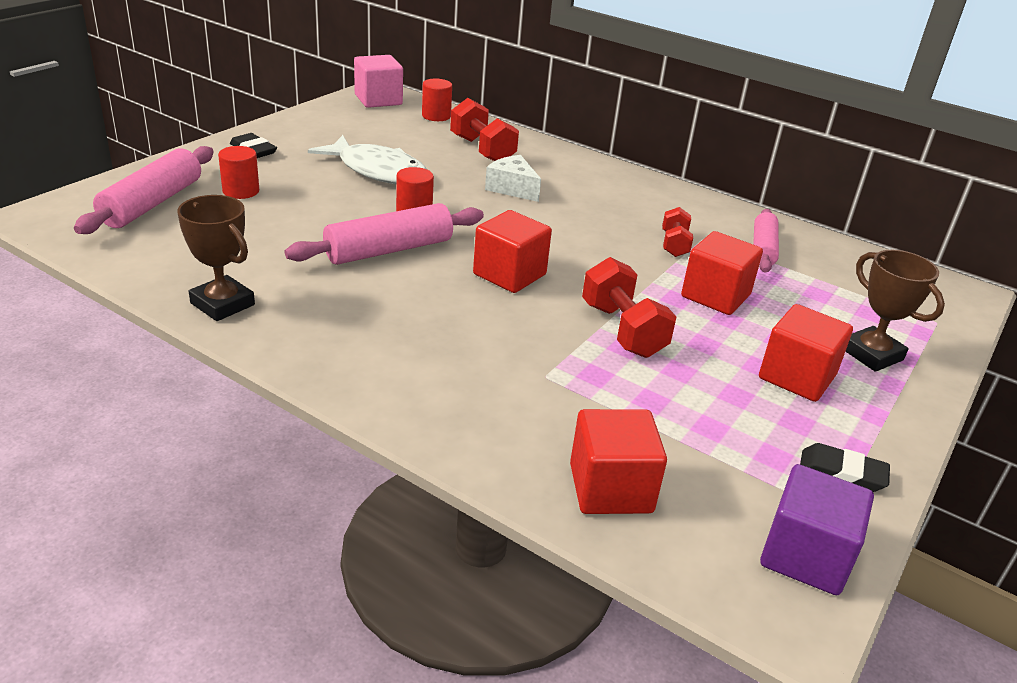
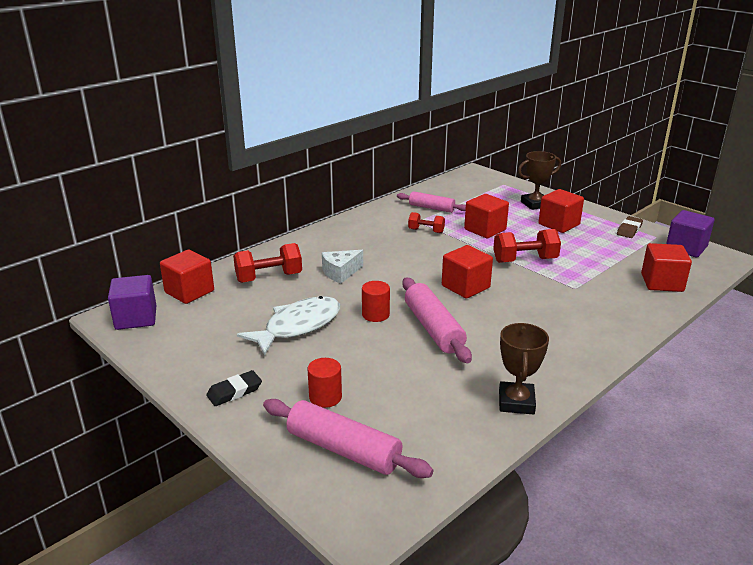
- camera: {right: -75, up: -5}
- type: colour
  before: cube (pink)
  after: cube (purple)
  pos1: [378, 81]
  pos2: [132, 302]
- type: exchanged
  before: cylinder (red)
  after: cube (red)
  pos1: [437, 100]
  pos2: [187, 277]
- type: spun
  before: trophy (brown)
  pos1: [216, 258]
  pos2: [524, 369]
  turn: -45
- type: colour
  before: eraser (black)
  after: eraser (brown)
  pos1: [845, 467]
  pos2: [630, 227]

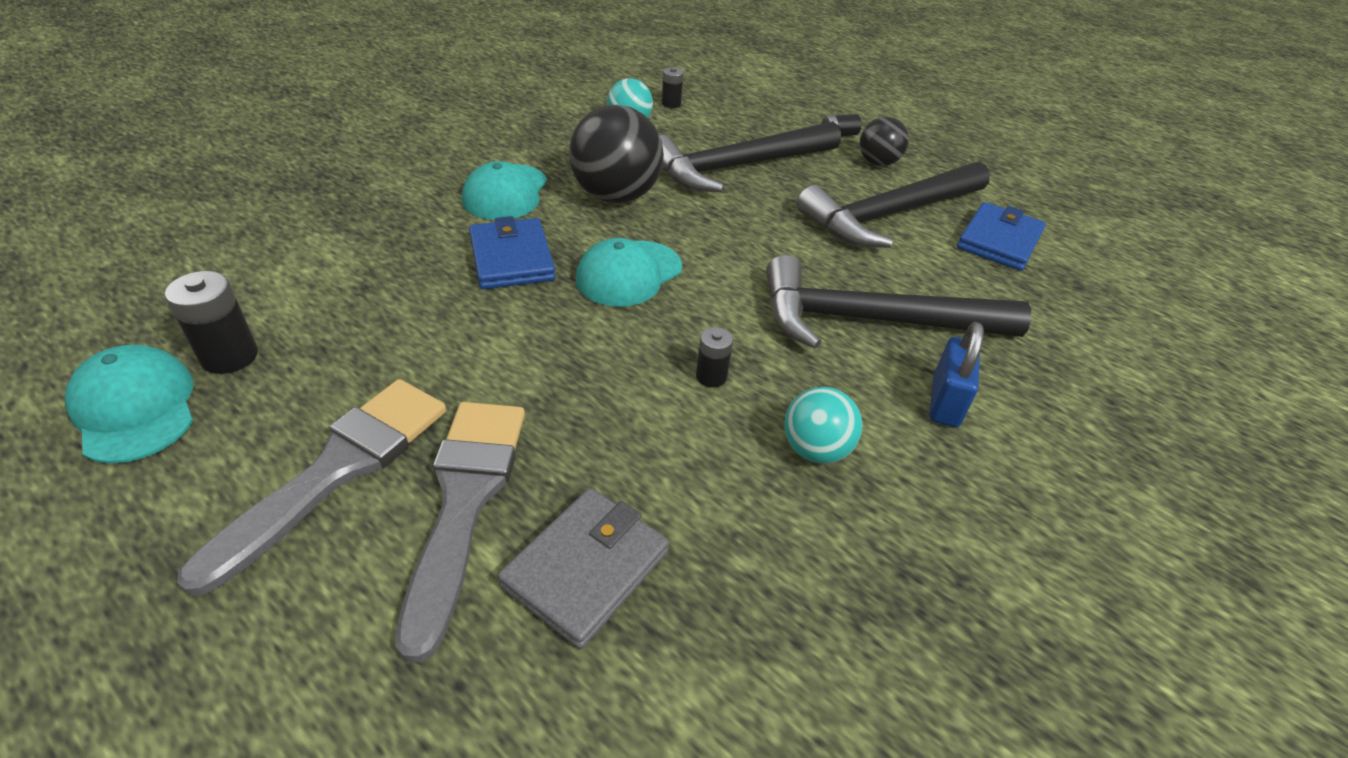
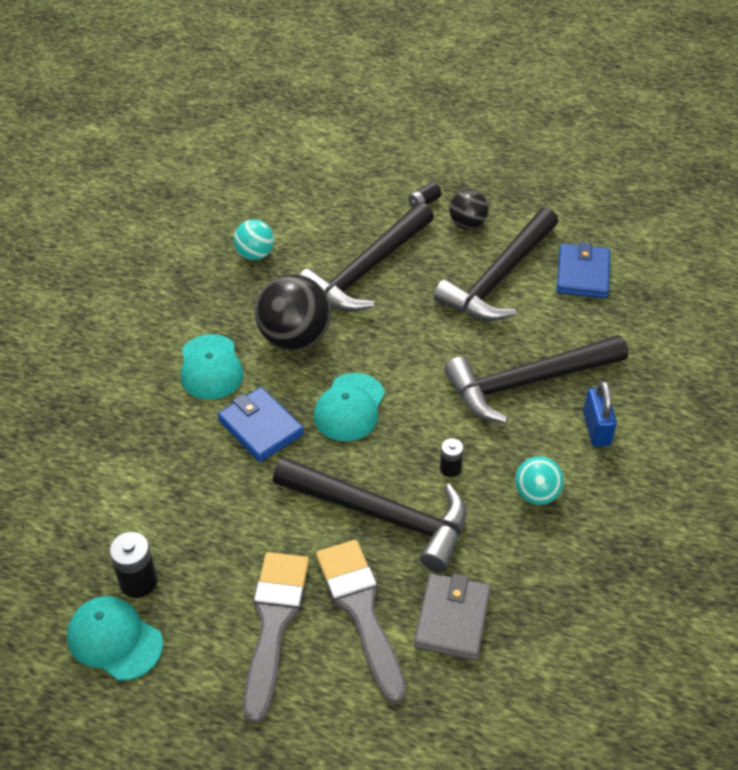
- camera: {right: -20, up: 5}
- type: appeared
  after: hammer (black)
  pos2: [369, 514]
- type: missing
  before: battery (black)
  pos1: [672, 87]

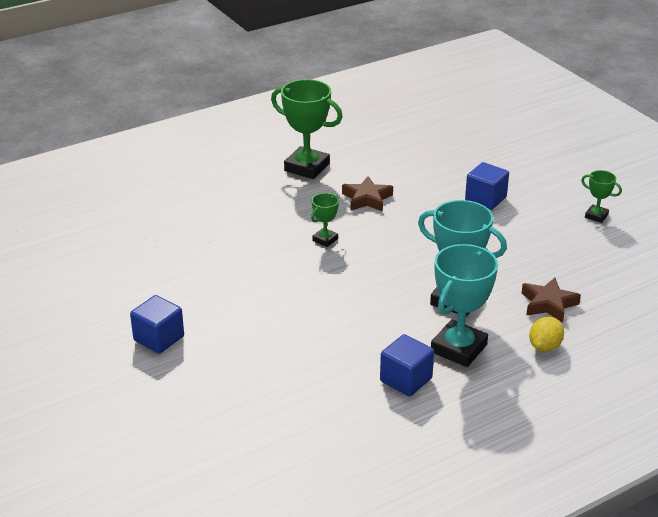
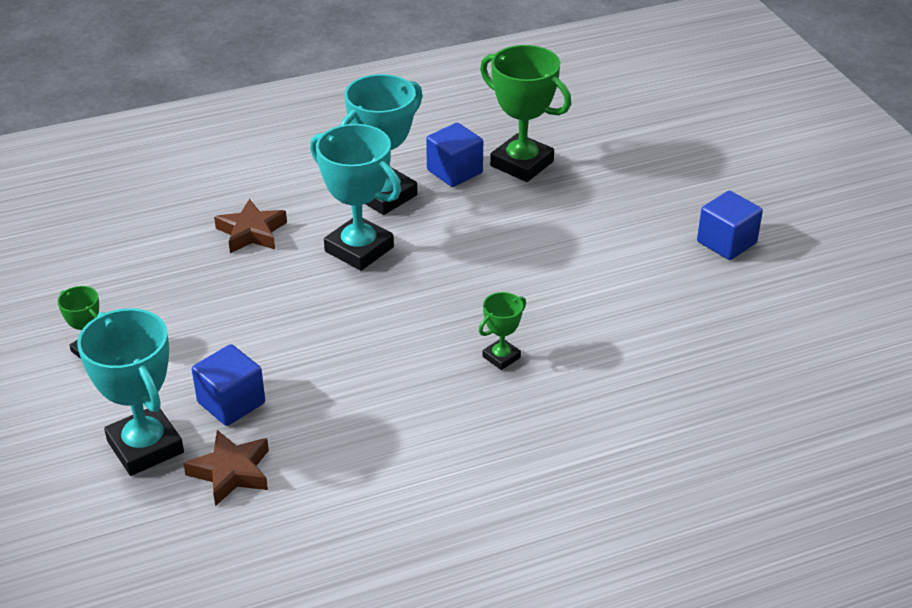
- camera: {right: -170, up: 5}
- type: appeared
  after: trophy (turquoise)
  pos2: [130, 392]
- type: relocated
  before: star (brown)
  pos1: [367, 194]
  pos2: [226, 468]
- type: relocated
  before: trophy (green)
  pos1: [307, 129]
  pos2: [525, 113]
- type: missing
  before: lemon (yellow)
  pos1: [546, 334]

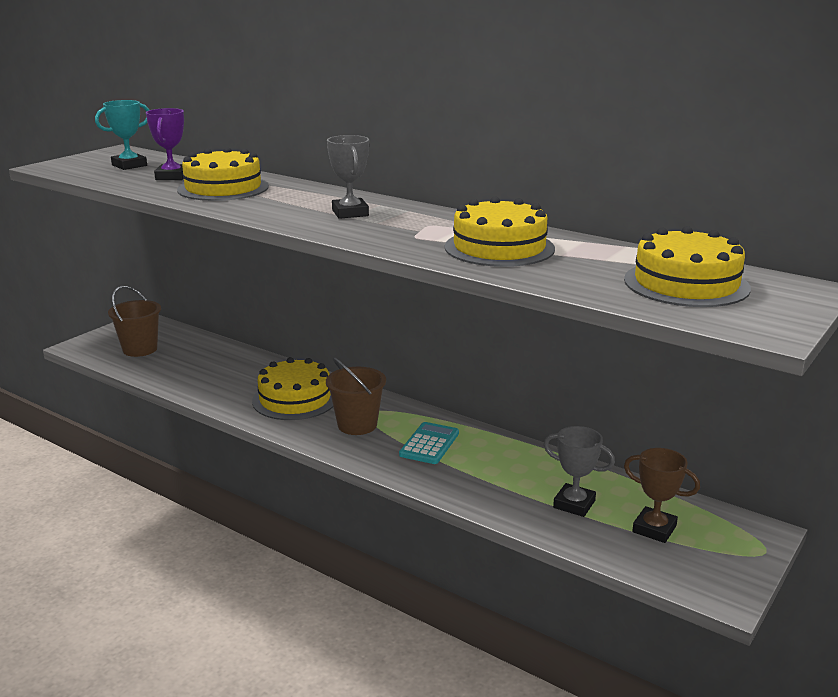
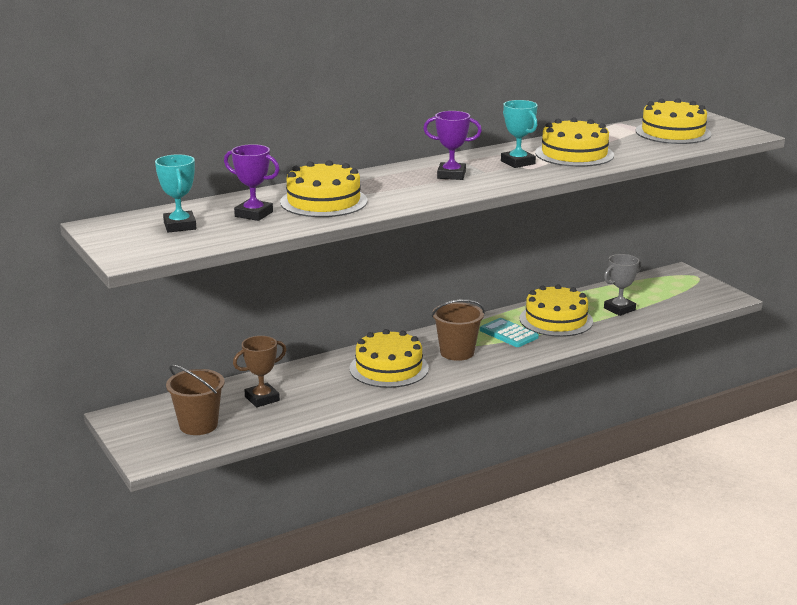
- camera: {right: -65, up: 0}
- type: relocated
  before: trophy (brown)
  pos1: [662, 495]
  pos2: [259, 371]
- type: colour
  before: trophy (grey)
  after: trophy (purple)
  pos1: [348, 177]
  pos2: [452, 145]
- type: appeared
  after: trophy (turquoise)
  pos2: [519, 134]
- type: appeared
  after: cake (yellow)
  pos2: [556, 310]

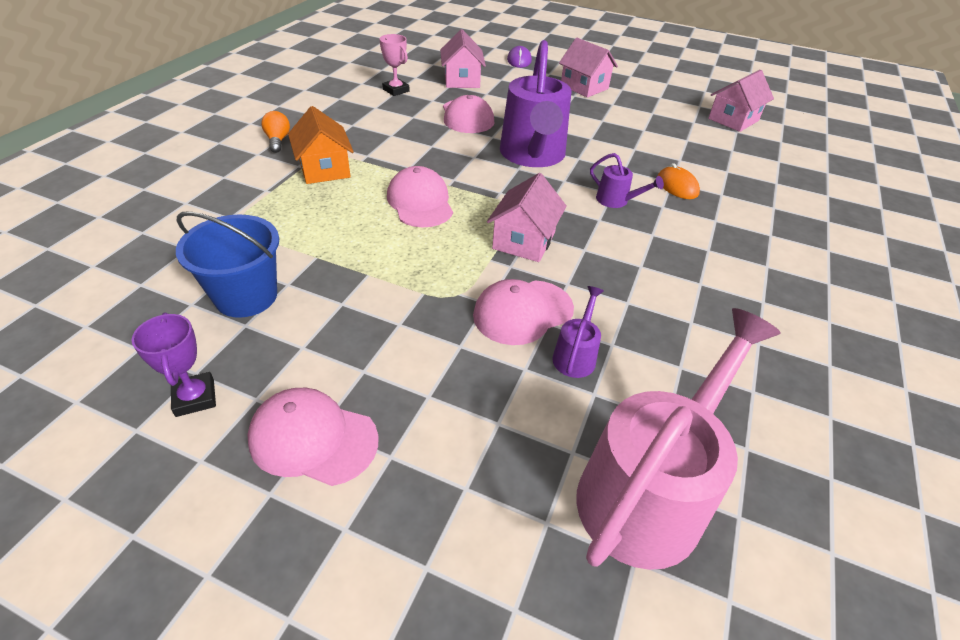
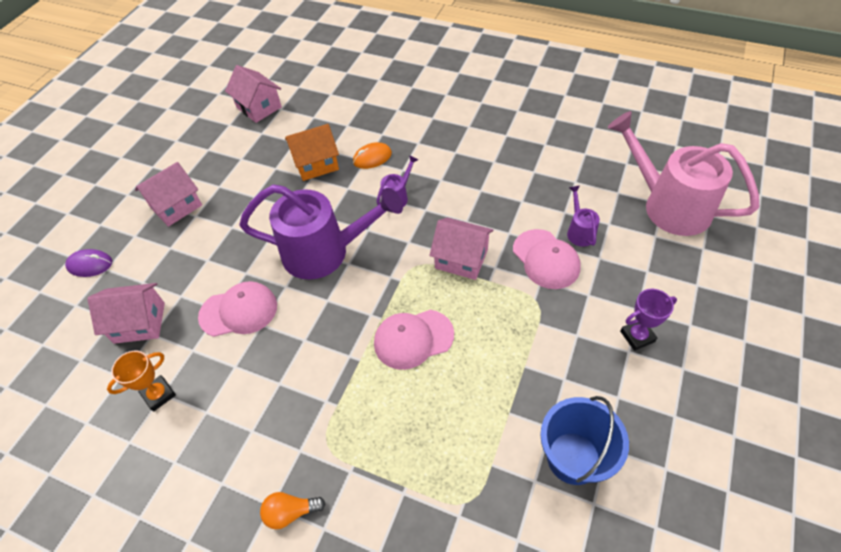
- camera: {right: -85, up: 10}
- type: colour
  before: trophy (pink)
  after: trophy (orange)
  pos1: [394, 65]
  pos2: [141, 381]
- type: relocated
  before: house (orange)
  pos1: [321, 145]
  pos2: [312, 152]
- type: spun
  before: watering can (purple)
  pos1: [578, 332]
  pos2: [583, 216]
  turn: 60
- type: relocated
  before: trophy (purple)
  pos1: [174, 364]
  pos2: [648, 320]
- type: missing
  before: cap (pink)
  pos1: [313, 437]

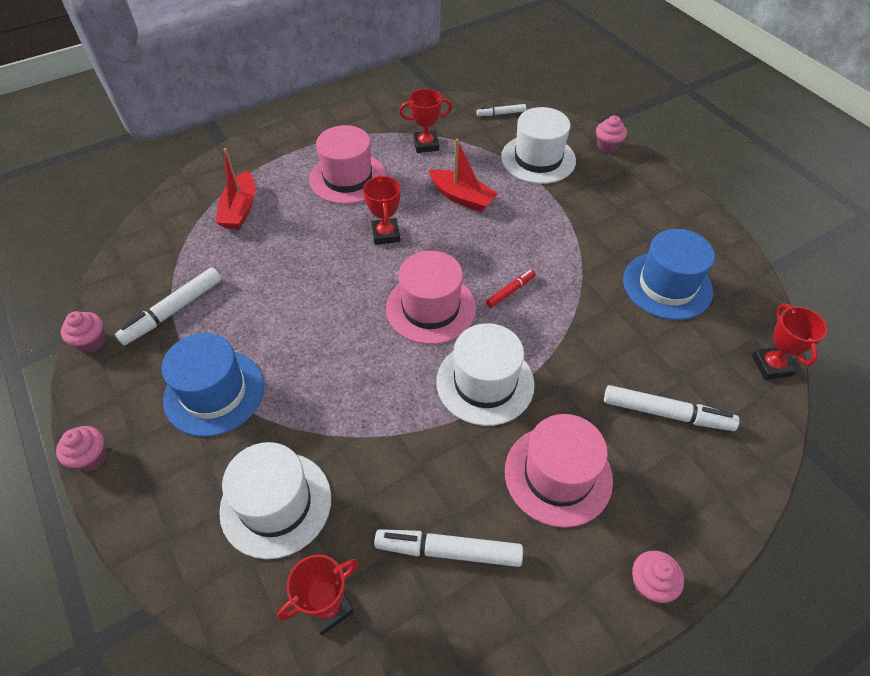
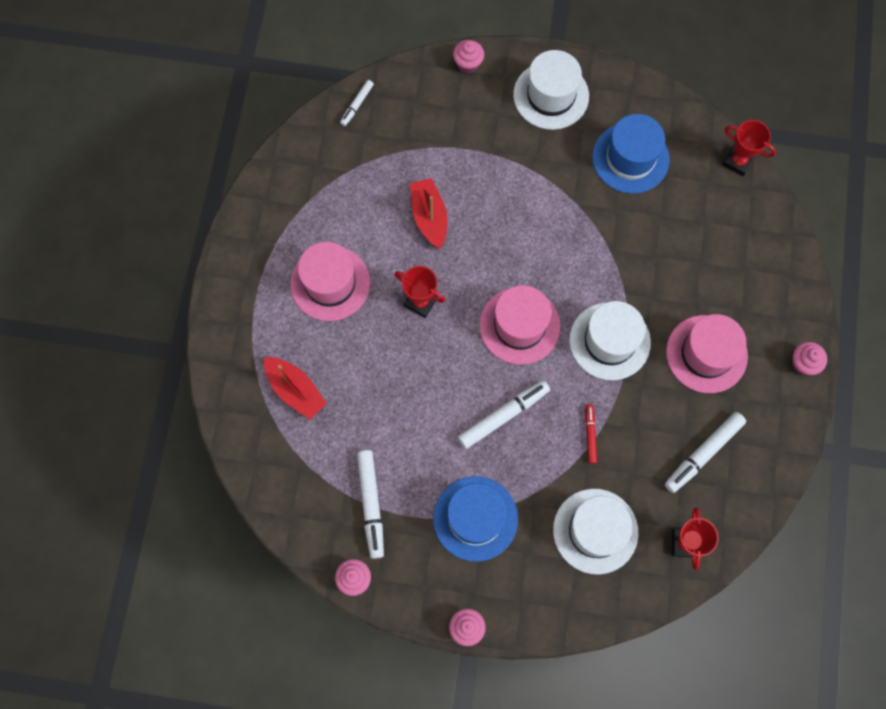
- camera: {right: -50, up: 20}
- type: spun
  before: boat (red)
  pos1: [463, 175]
  pos2: [429, 213]
  turn: -90
- type: relocated
  before: marker (white)
  pos1: [671, 408]
  pos2: [504, 414]
- type: relocated
  before: hat (white)
  pos1: [538, 145]
  pos2: [551, 90]
- type: relocated
  before: marker (red)
  pos1: [511, 288]
  pos2: [591, 434]
- type: missing
  before: trophy (red)
  pos1: [425, 121]

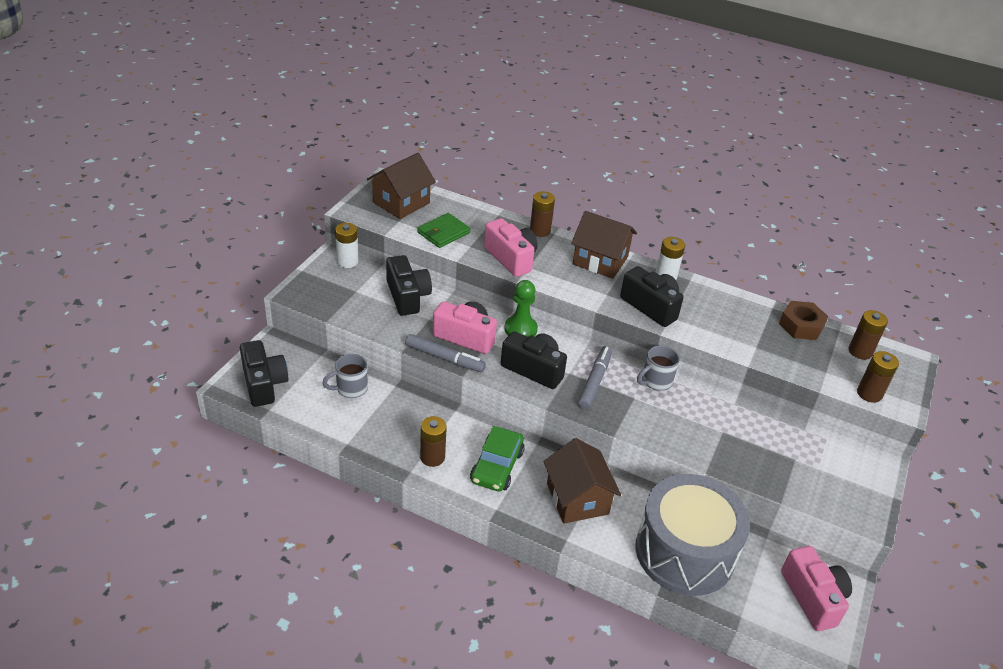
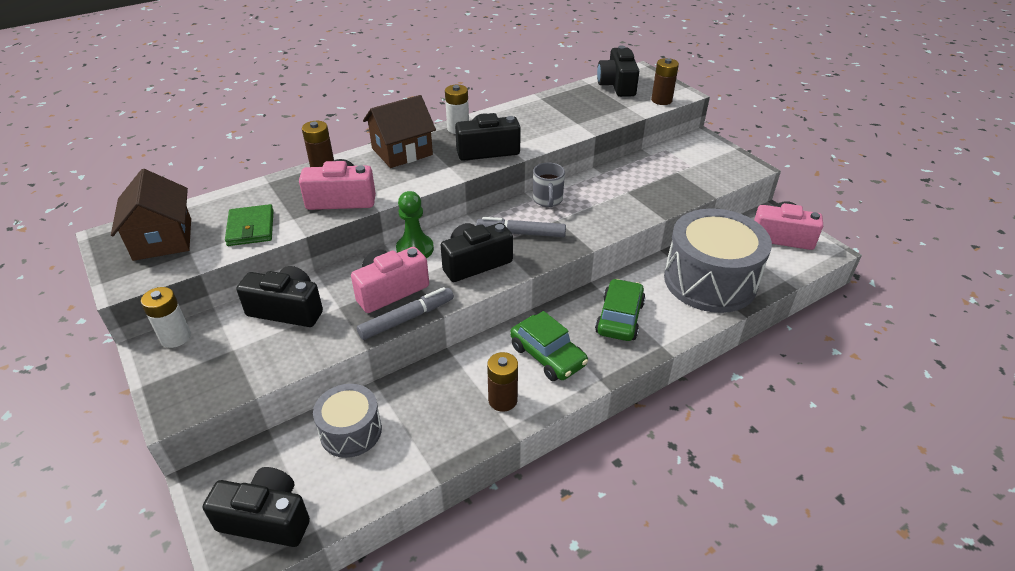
- camera: {right: -55, up: 0}
- type: exchanged
  before: mug (grey)
  after: drum (grey)
  pos1: [345, 376]
  pos2: [347, 421]
- type: spun
  before: marker (grey)
  pos1: [595, 378]
  pos2: [521, 227]
  turn: -45
- type: exchanged
  before: house (brown)
  after: car (green)
  pos1: [582, 481]
  pos2: [620, 310]
- type: exchanged
  before: battery (brown)
  after: camera (black)
  pos1: [868, 335]
  pos2: [618, 71]
- type: missing
  before: nut (brown)
  pos1: [804, 320]

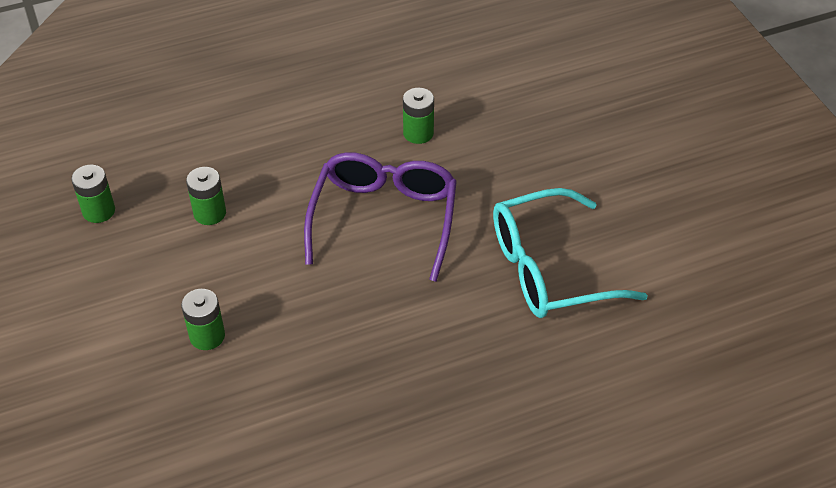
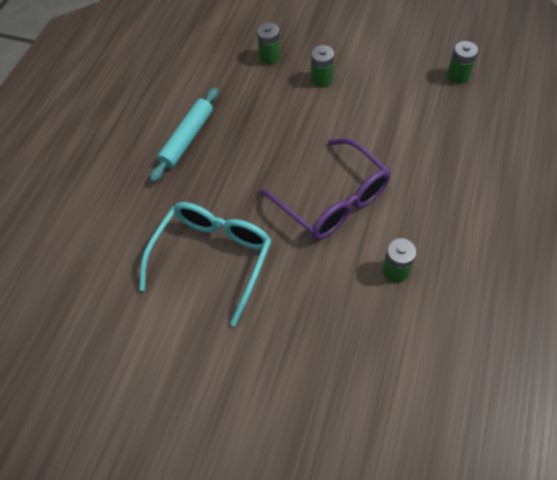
- camera: {right: 135, up: 10}
- type: appeared
  after: rolling pin (turquoise)
  pos2: [184, 135]
- type: relocated
  before: battery (green)
  pos1: [206, 196]
  pos2: [269, 43]

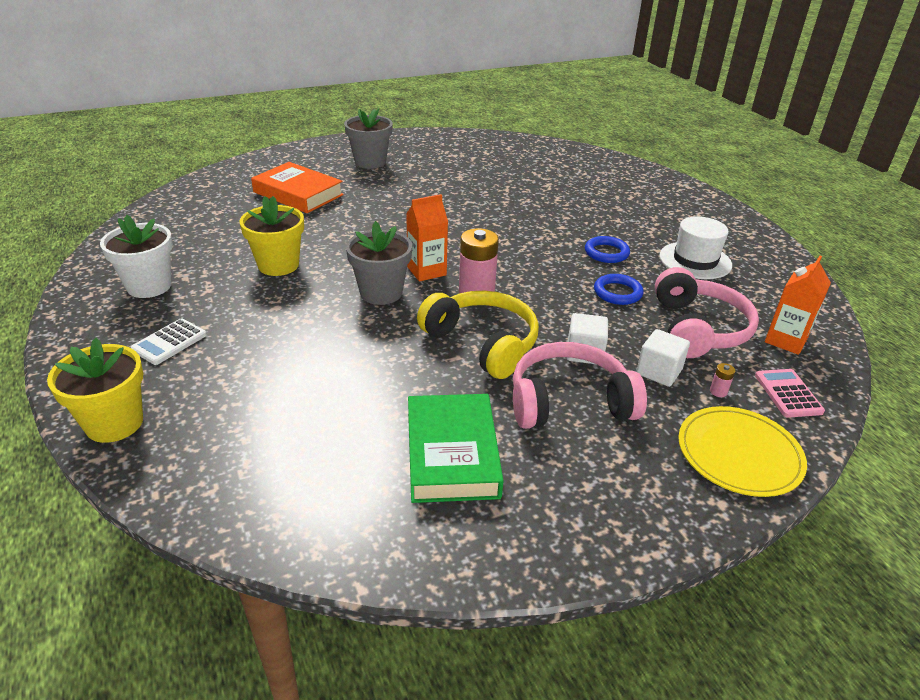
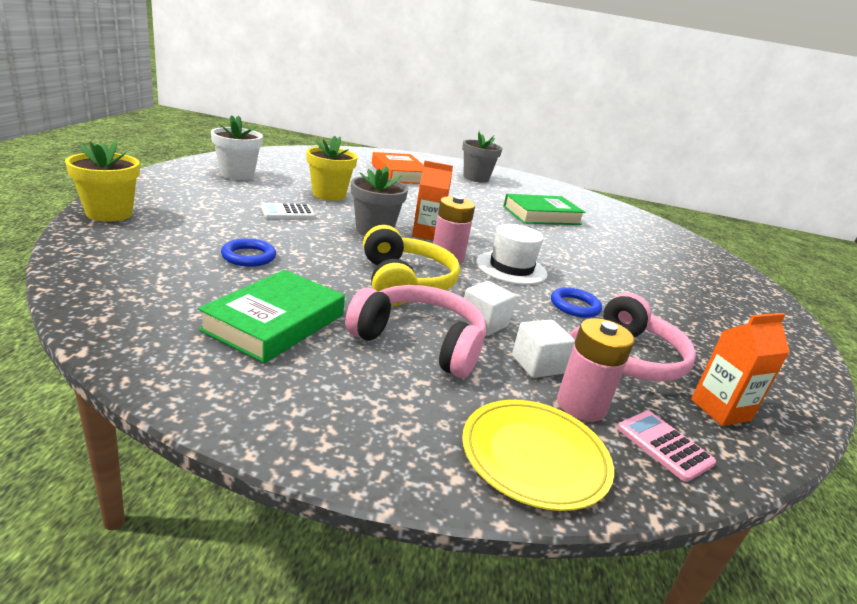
- camera: {right: 30, up: -10}
- type: relocated
  before: ring (blue)
  pos1: [607, 249]
  pos2: [248, 253]
- type: relocated
  before: calculator (white)
  pos1: [168, 341]
  pos2: [288, 211]
- type: relocated
  before: hat (white)
  pos1: [695, 247]
  pos2: [512, 254]
- type: appeared
  after: book (green)
  pos2: [544, 209]
- type: size
  before: battery (pink)
  pos1: [722, 380]
  pos2: [596, 370]
  scale: 2.45
- type: spun
  before: calculator (pink)
  pos1: [790, 393]
  pos2: [666, 446]
  turn: -60

